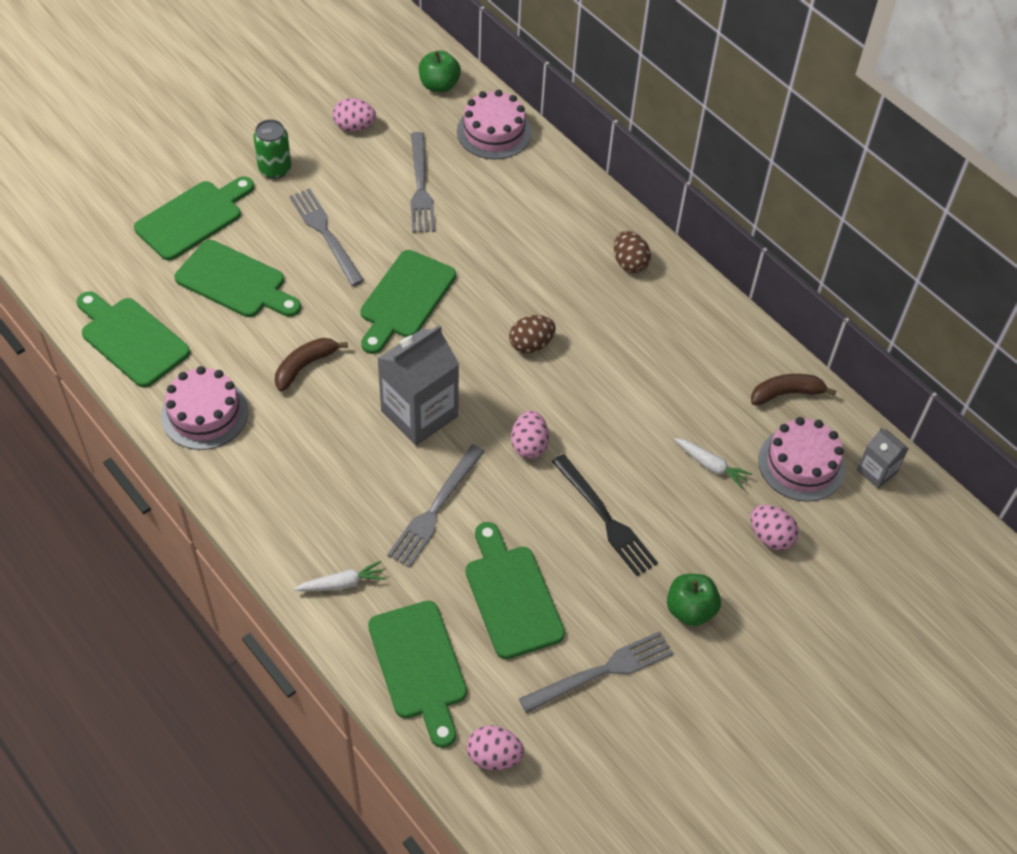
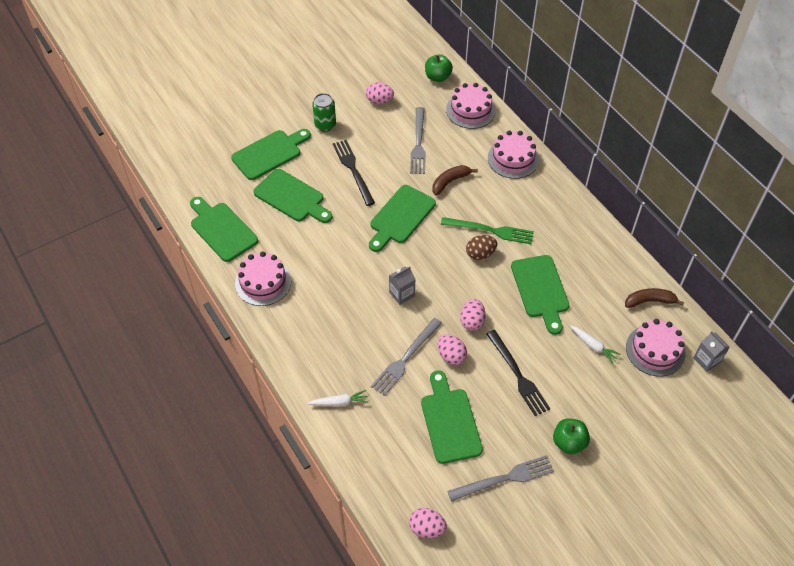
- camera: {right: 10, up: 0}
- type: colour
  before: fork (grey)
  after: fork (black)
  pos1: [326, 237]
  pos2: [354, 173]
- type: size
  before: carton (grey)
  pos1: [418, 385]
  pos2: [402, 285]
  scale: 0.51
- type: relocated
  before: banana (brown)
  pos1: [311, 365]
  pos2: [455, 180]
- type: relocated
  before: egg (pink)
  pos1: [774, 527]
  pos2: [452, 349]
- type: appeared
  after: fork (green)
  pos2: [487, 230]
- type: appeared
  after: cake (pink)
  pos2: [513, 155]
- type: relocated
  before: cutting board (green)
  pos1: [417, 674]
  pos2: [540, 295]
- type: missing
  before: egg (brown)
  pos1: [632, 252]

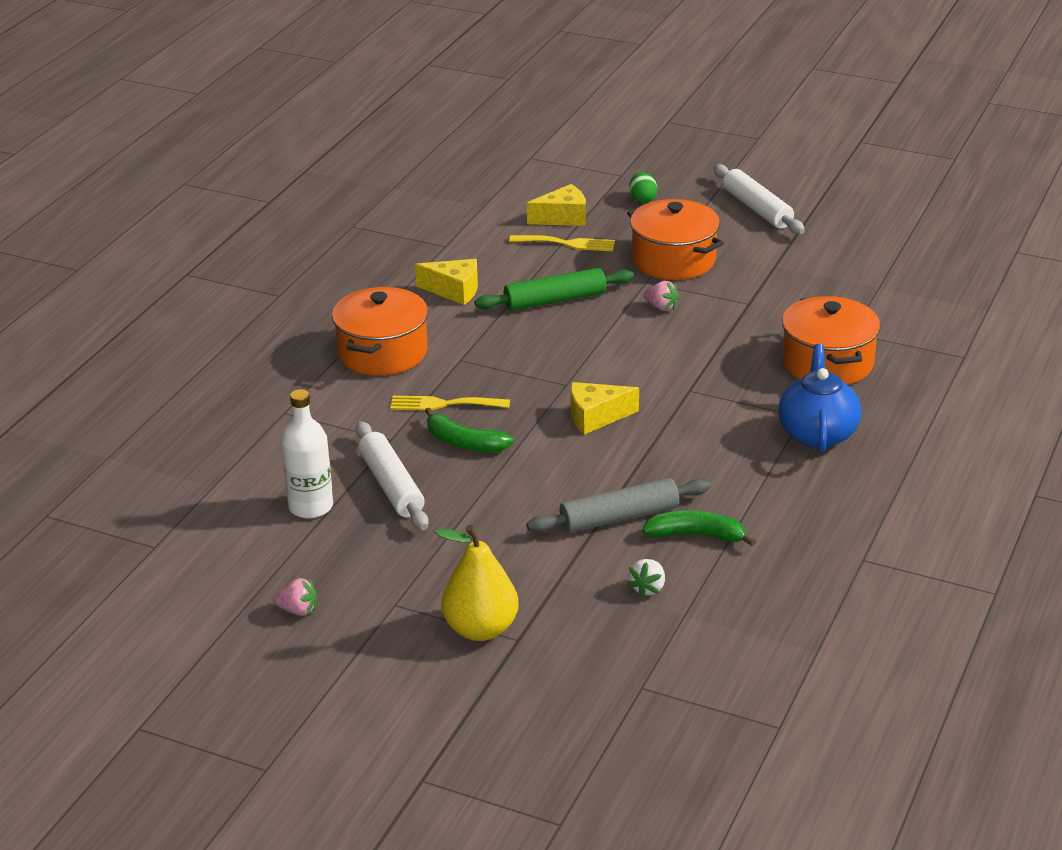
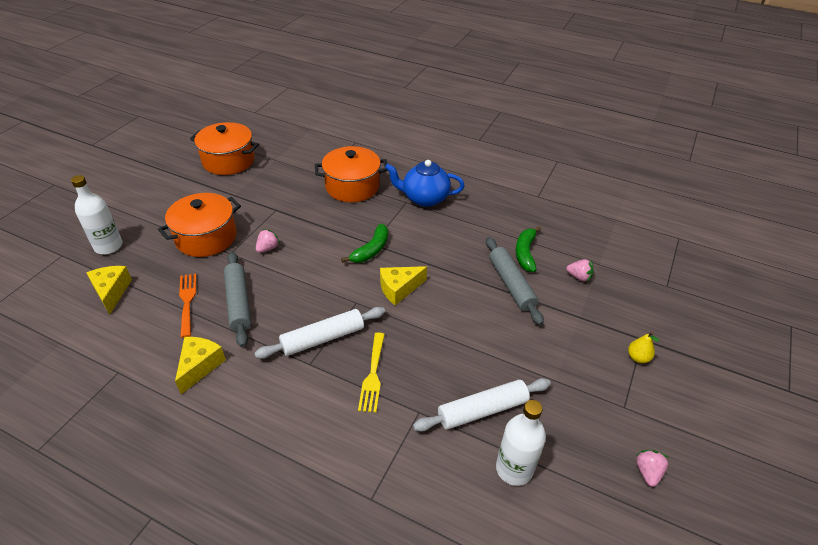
- camera: {right: -90, up: 10}
- type: exchanged
  before: egg (green)
  after: bottle (white)
  pos1: [643, 187]
  pos2: [97, 214]
- type: appeared
  after: fork (orange)
  pos2: [187, 305]
- type: relocated
  before: pot (orange)
  pos1: [380, 331]
  pos2: [224, 148]
- type: colour
  before: rolling pin (green)
  after: rolling pin (grey)
  pos1: [554, 289]
  pos2: [237, 299]
- type: relocated
  before: rolling pin (white)
  pos1: [759, 199]
  pos2: [319, 333]
- type: relocated
  before: banana (green)
  pos1: [469, 429]
  pos2: [364, 243]
- type: spun
  before: cheese (yellow)
  pos1: [605, 408]
  pos2: [403, 285]
  turn: 75
- type: colour
  before: strawberry (white)
  after: strawberry (pink)
  pos1: [646, 578]
  pos2: [580, 270]
- type: size
  before: pear (yellow)
  pos1: [477, 583]
  pos2: [644, 347]
  scale: 0.49
- type: missing
  before: fork (yellow)
  pos1: [562, 243]

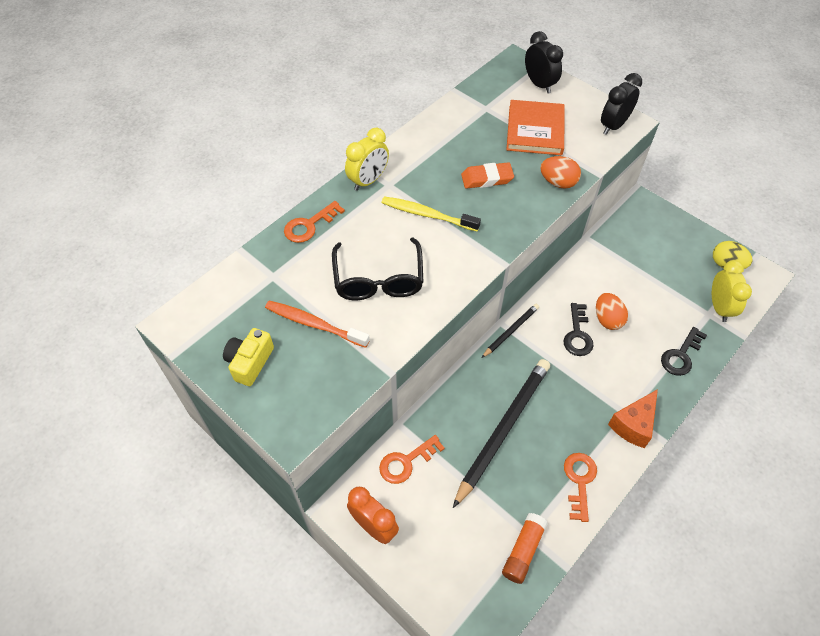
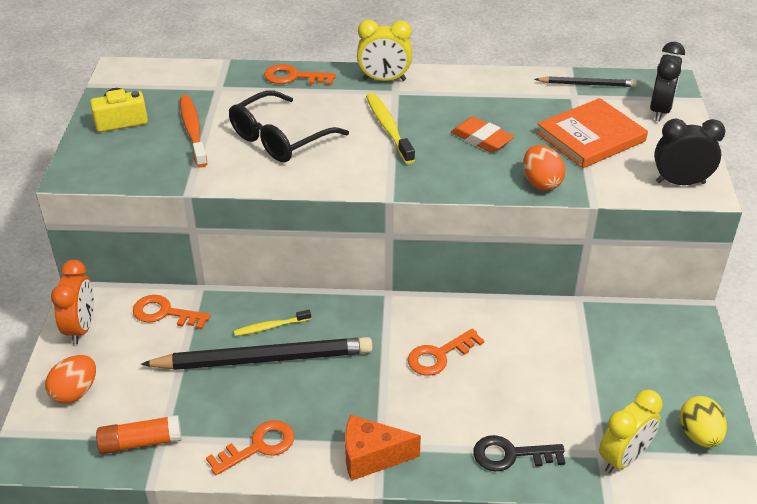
- camera: {right: 50, up: -15}
- type: relocated
  before: egg (orange)
  pos1: [612, 311]
  pos2: [70, 379]
- type: appeared
  after: toothbrush (yellow)
  pos2: [272, 323]
- type: colour
  before: key (black)
  after: key (orange)
  pos1: [578, 329]
  pos2: [446, 352]
- type: relocated
  before: pencil (black)
  pos1: [510, 331]
  pos2: [585, 81]

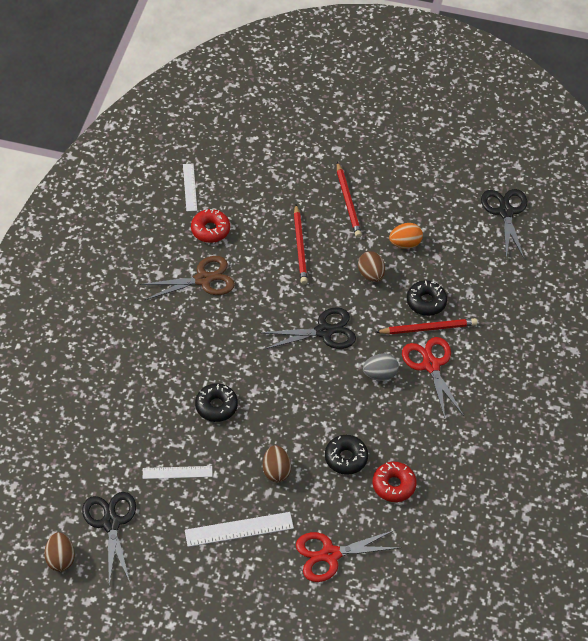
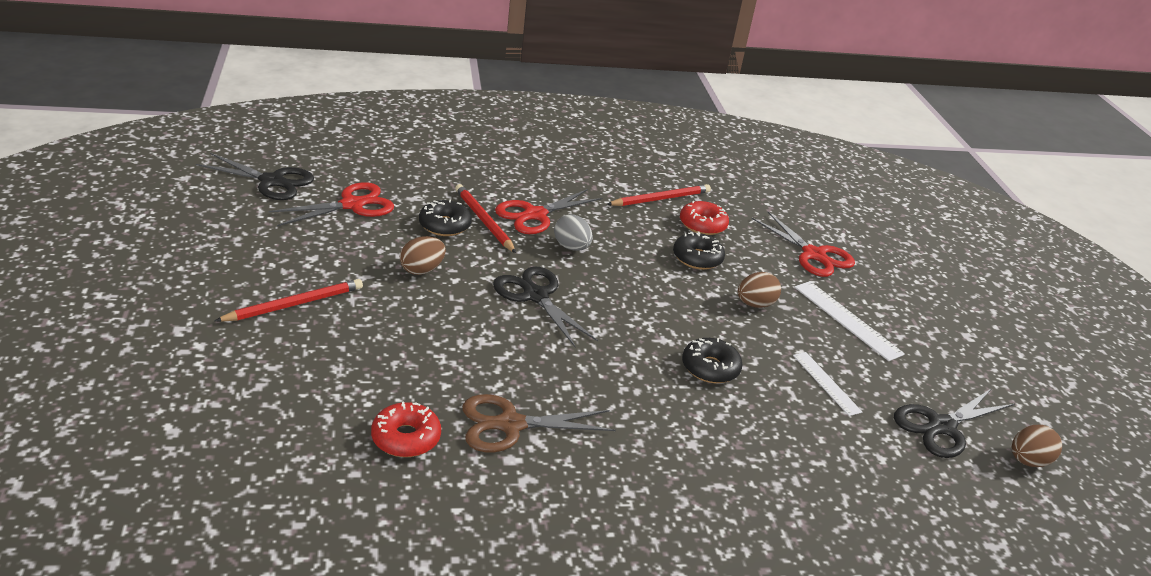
- camera: {right: -115, up: -20}
- type: spun
  before: scissors (black)
  pos1: [504, 223]
  pos2: [255, 176]
  turn: -135
- type: appeared
  after: scissors (red)
  pos2: [331, 204]
- type: spun
  before: scissors (brown)
  pos1: [187, 278]
  pos2: [539, 423]
  turn: -60
- type: relocated
  before: pencil (red)
  pos1: [301, 244]
  pos2: [659, 195]
- type: missing
  before: ruler (white)
  pos1: [190, 187]
- type: missing
  before: egg (orange)
  pos1: [406, 236]

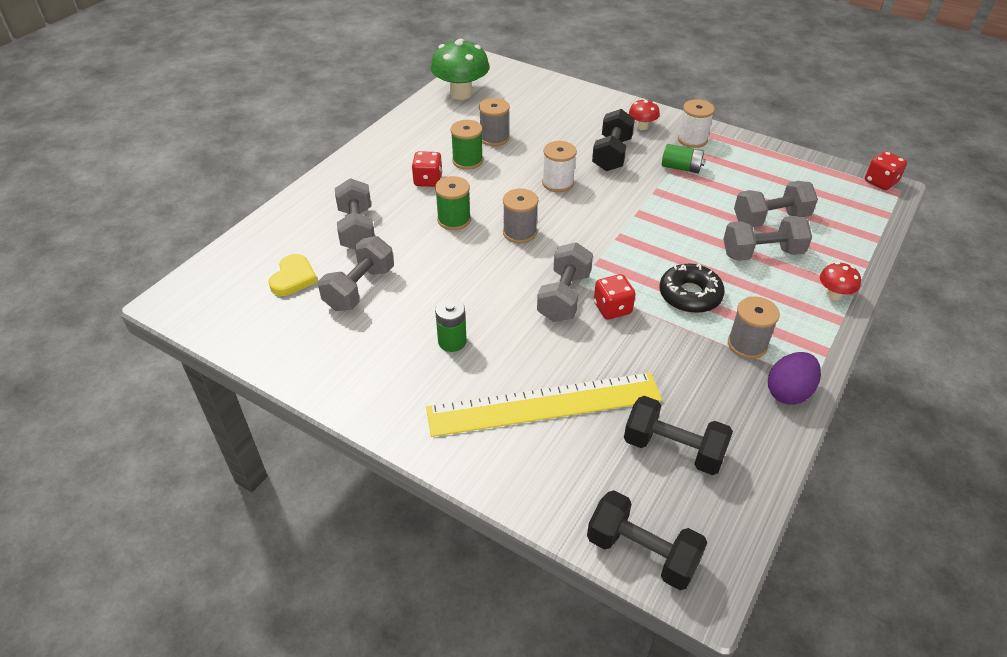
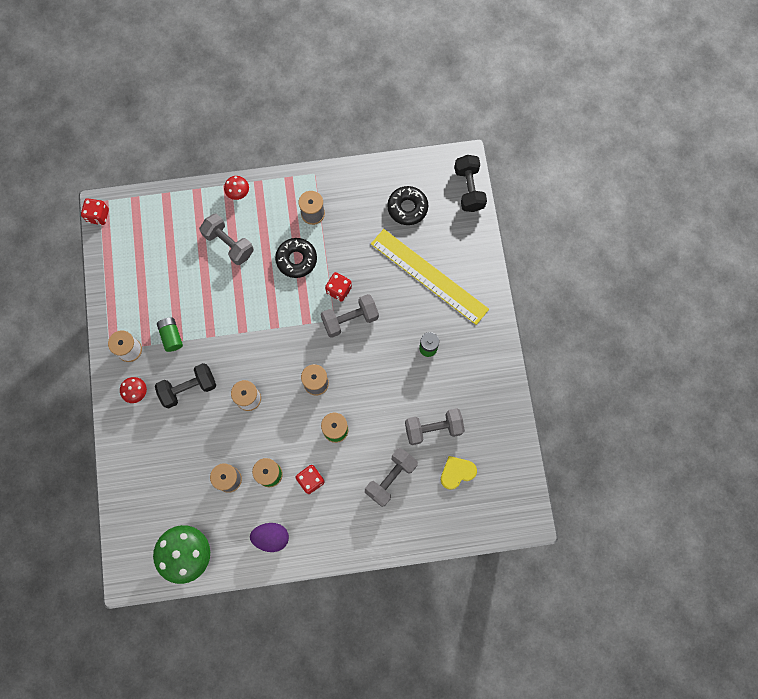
- camera: {right: -130, up: 30}
- type: relocated
  before: egg (purple)
  pos1: [794, 378]
  pos2: [269, 537]
- type: exchanged
  before: dumbbell (black)
  after: donut (black)
  pos1: [678, 435]
  pos2: [407, 205]
- type: missing
  before: dumbbell (grey)
  pos1: [776, 204]

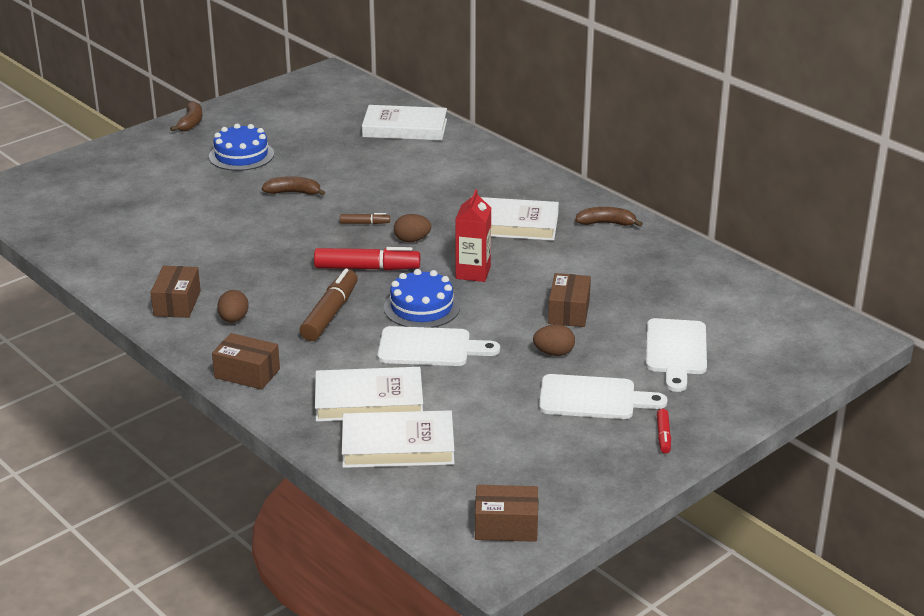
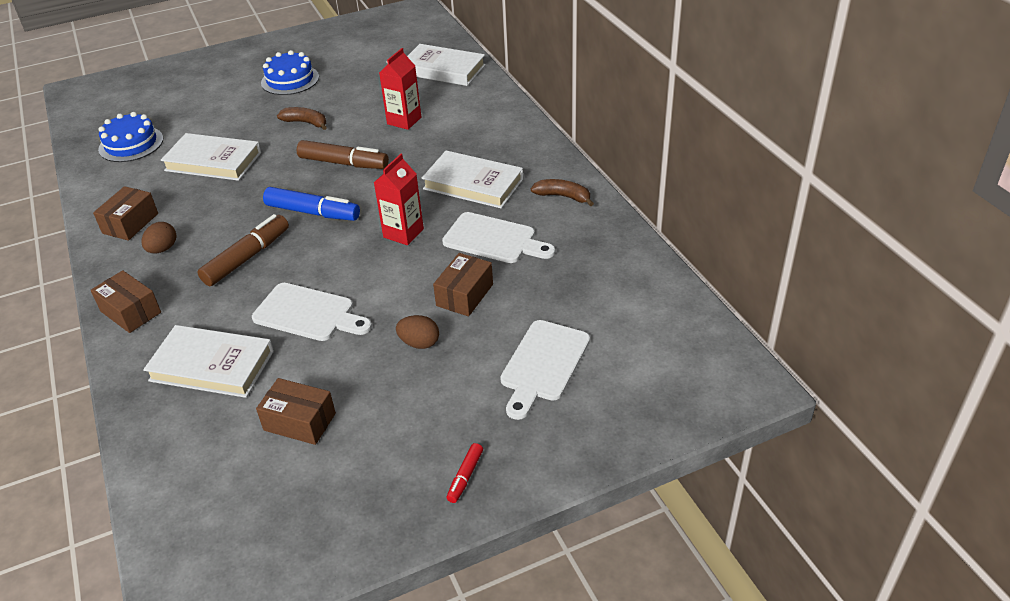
- camera: {right: 20, up: 10}
- type: relocated
  before: cake (blue)
  pos1: [422, 298]
  pos2: [130, 137]
- type: relocated
  before: book (white)
  pos1: [398, 439]
  pos2: [211, 157]
- type: relocated
  before: box (brown)
  pos1: [506, 513]
  pos2: [296, 411]
- type: colour
  before: marker (red)
  after: marker (blue)
  pos1: [367, 258]
  pos2: [311, 204]
- type: size
  before: marker (brown)
  pos1: [365, 218]
  pos2: [343, 154]
  scale: 2.0
- type: appeared
  after: carton (red)
  pos2: [400, 89]
- type: relocated
  before: cutting board (white)
  pos1: [603, 396]
  pos2: [498, 237]
- type: missing
  before: banana (brown)
  pos1: [186, 116]
- type: missing
  before: egg (brown)
  pos1: [412, 228]

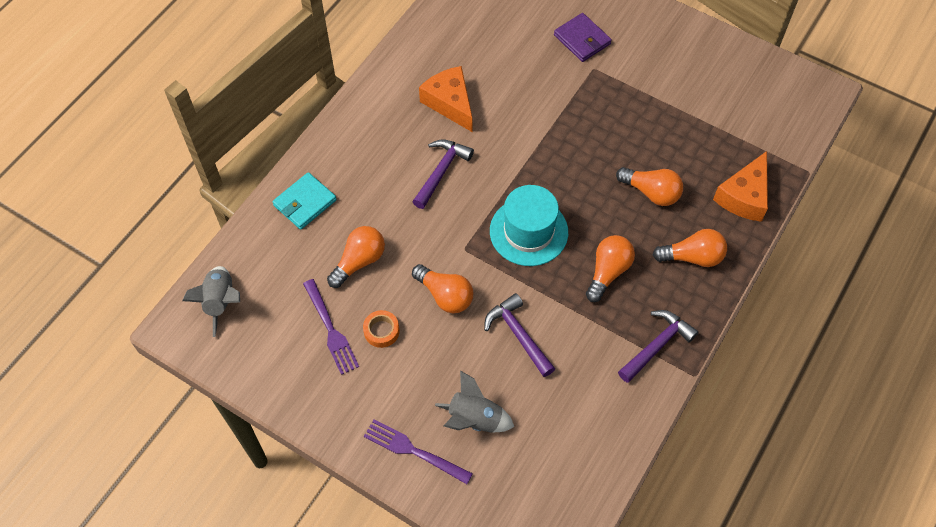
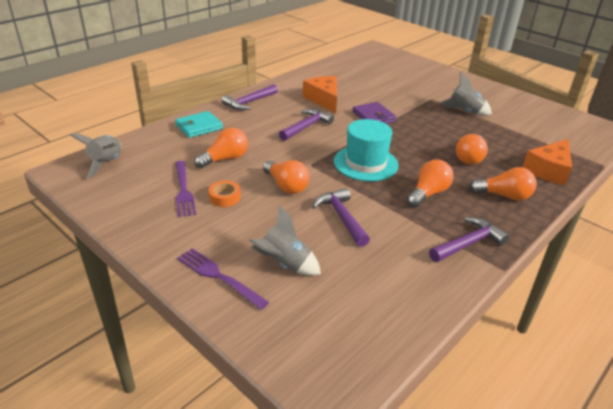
- camera: {right: 10, up: -25}
- type: appeared
  after: hammer (purple)
  pos2: [249, 97]
- type: relocated
  before: wallet (purple)
  pos1: [583, 37]
  pos2: [374, 113]
- type: appeared
  after: rocket (grey)
  pos2: [465, 94]
- type: spun
  before: light bulb (orange)
  pos1: [649, 186]
  pos2: [472, 149]
  turn: 75

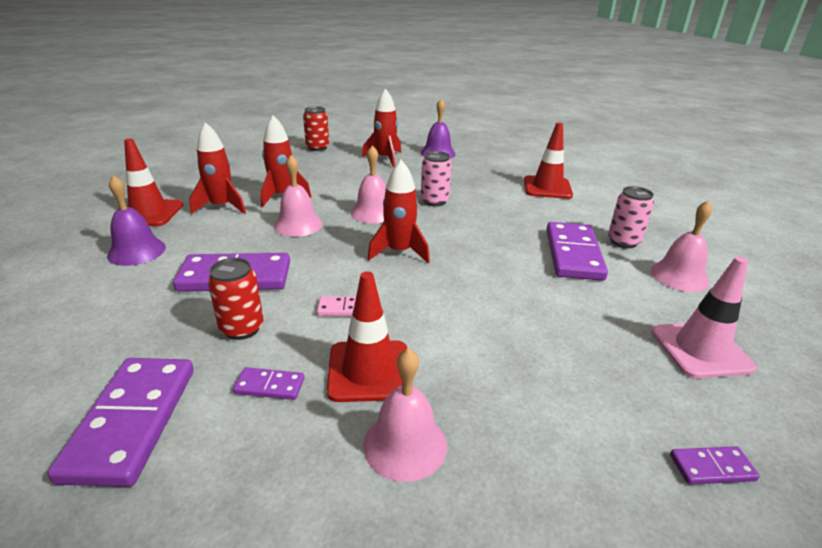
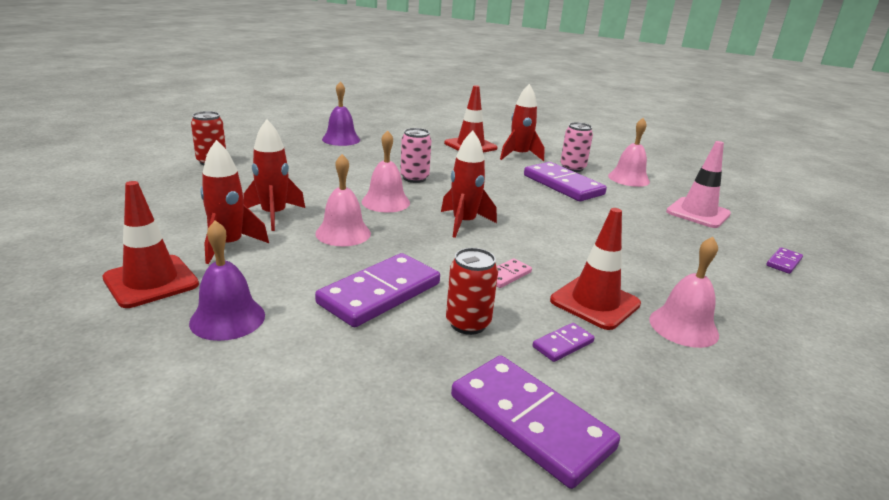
- camera: {right: -45, up: -5}
- type: relocated
  before: rocket (red)
  pos1: [381, 128]
  pos2: [522, 122]

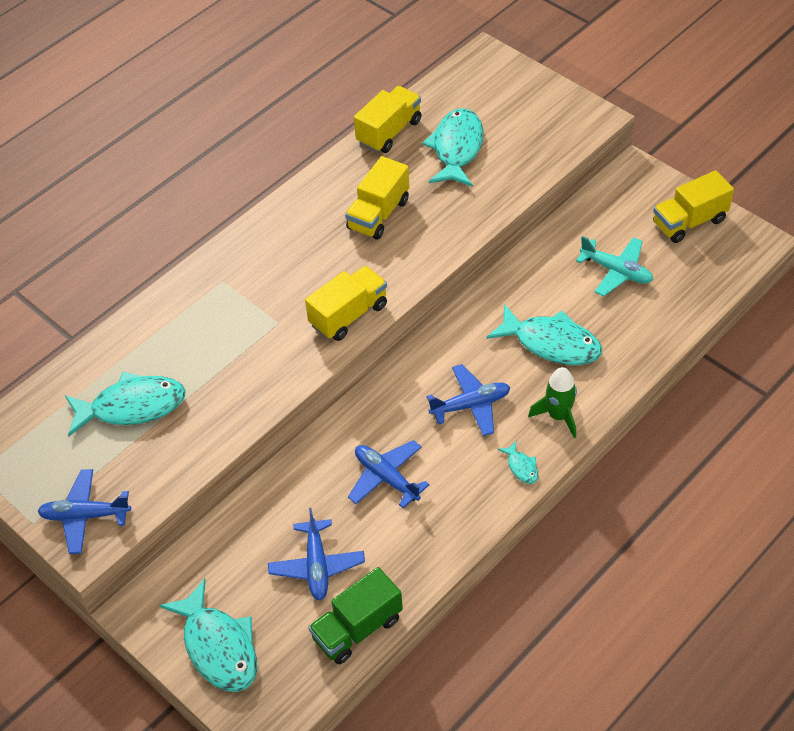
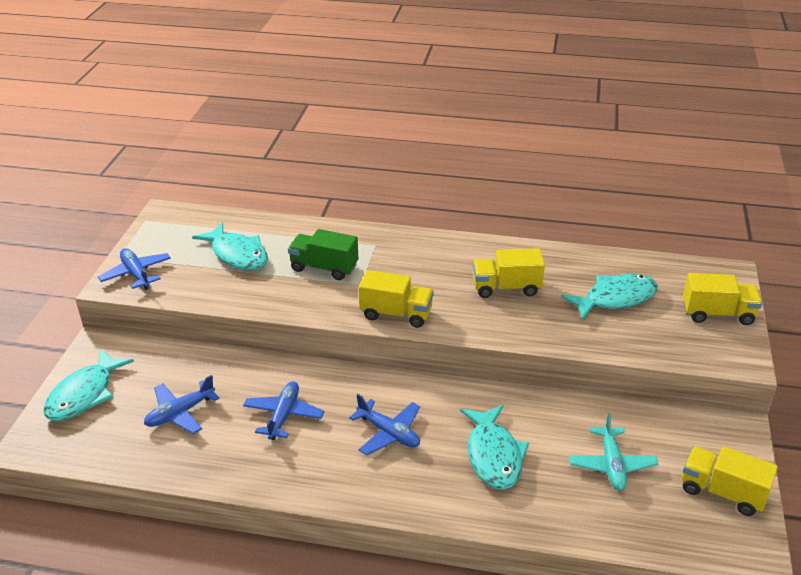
- camera: {right: 55, up: -15}
- type: relocated
  before: truck (green)
  pos1: [355, 615]
  pos2: [323, 254]
- type: relocated
  before: truck (yellow)
  pos1: [387, 119]
  pos2: [722, 299]
- type: missing
  before: fish (turquoise)
  pos1: [518, 462]
- type: missing
  before: rocket (green)
  pos1: [552, 402]

